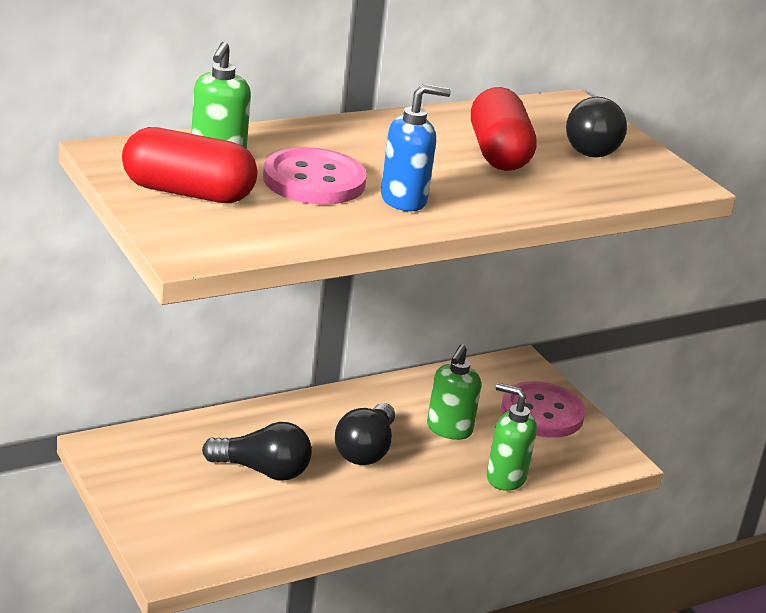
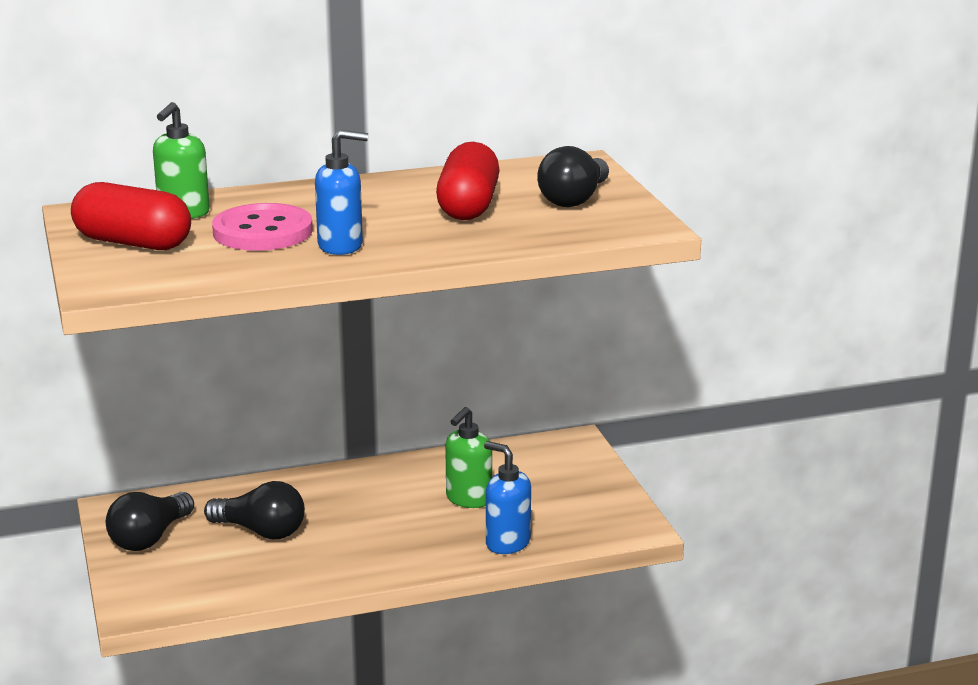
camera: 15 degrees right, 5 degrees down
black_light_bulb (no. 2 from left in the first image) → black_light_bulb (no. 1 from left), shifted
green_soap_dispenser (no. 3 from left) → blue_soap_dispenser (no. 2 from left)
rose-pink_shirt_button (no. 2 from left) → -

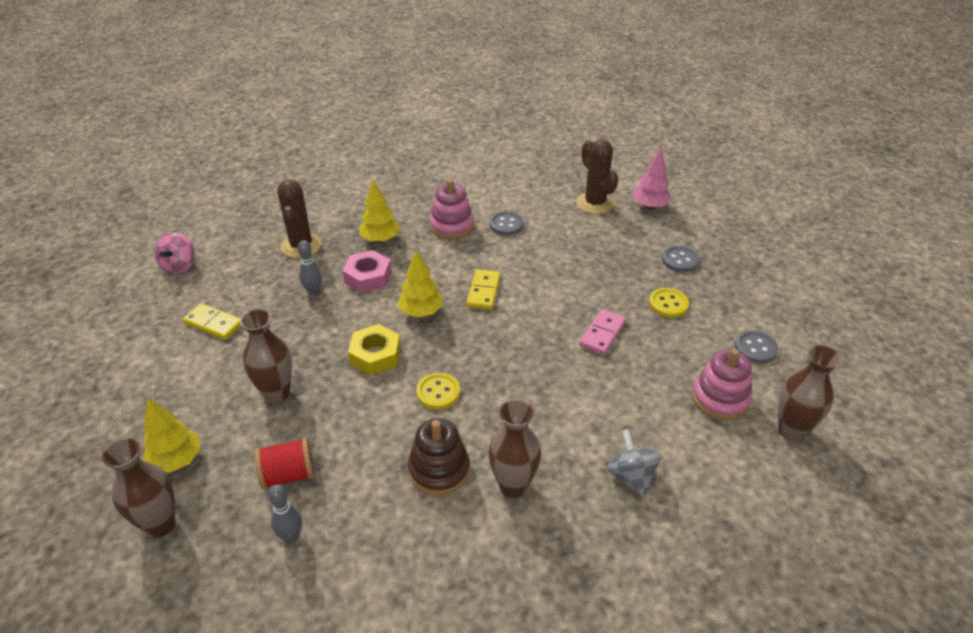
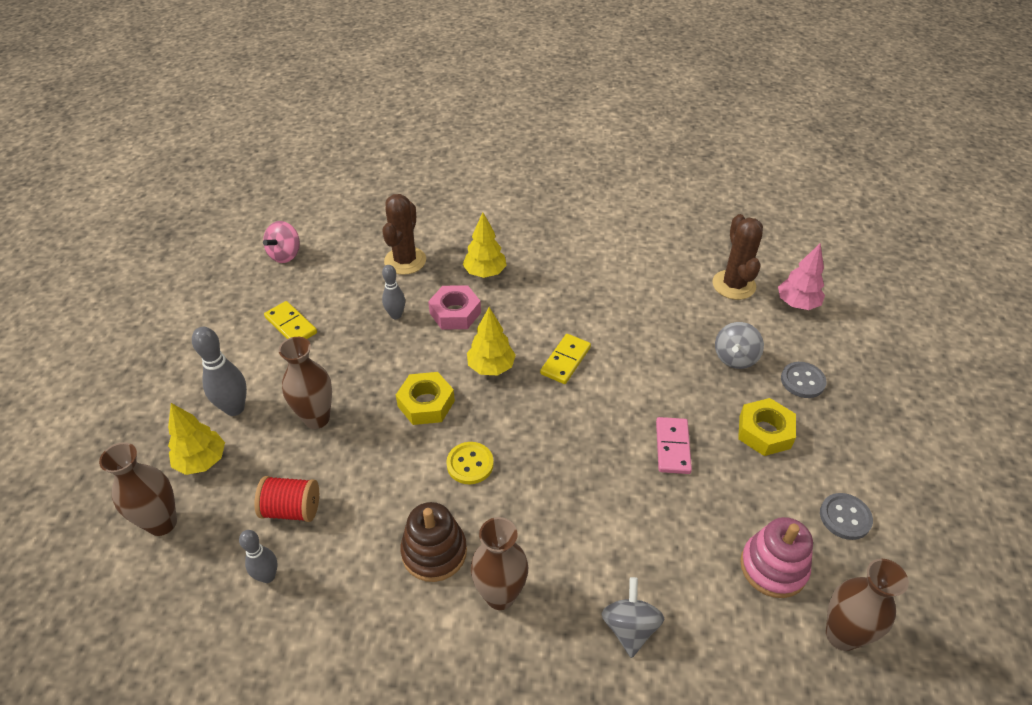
camera: 20 degrees right, 5 degrees up
- → grey_tenpin (no. 1 from left)
rose-pink_domino, 45 degrees counterclockwise
- → grey_toy_top (no. 2 from left)
yellow_shirt_button (no. 2 from left) → yellow_hex_nut (no. 2 from left)
rose-pink_ring_stacker (no. 1 from left) → -
grey_shirt_button (no. 1 from left) → -

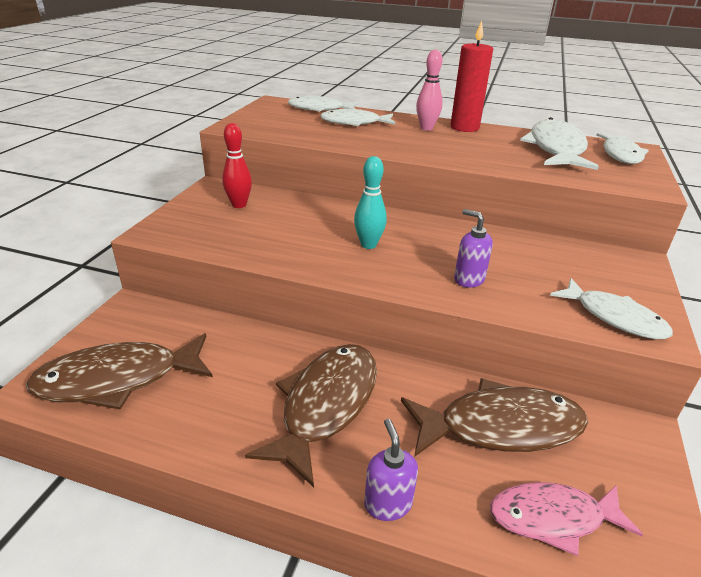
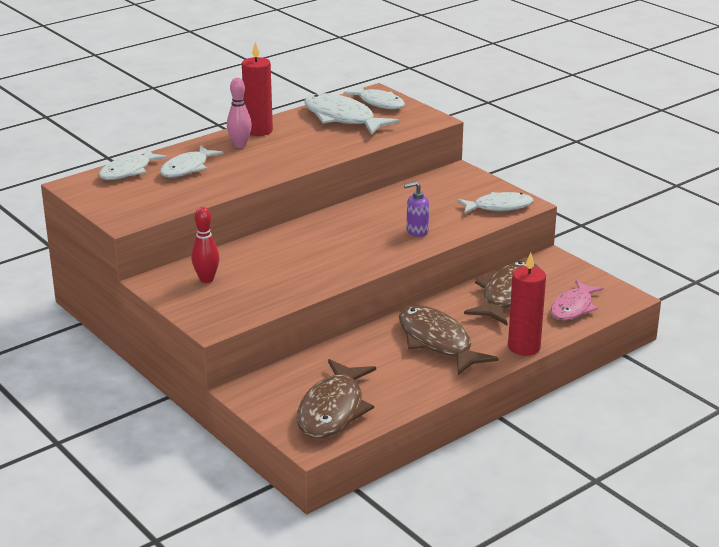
camera: 55 degrees left, 5 degrees down
violet_soap_dispenser (no. 1 from left) → red_candle (no. 2 from left)
teal_tenpin → -

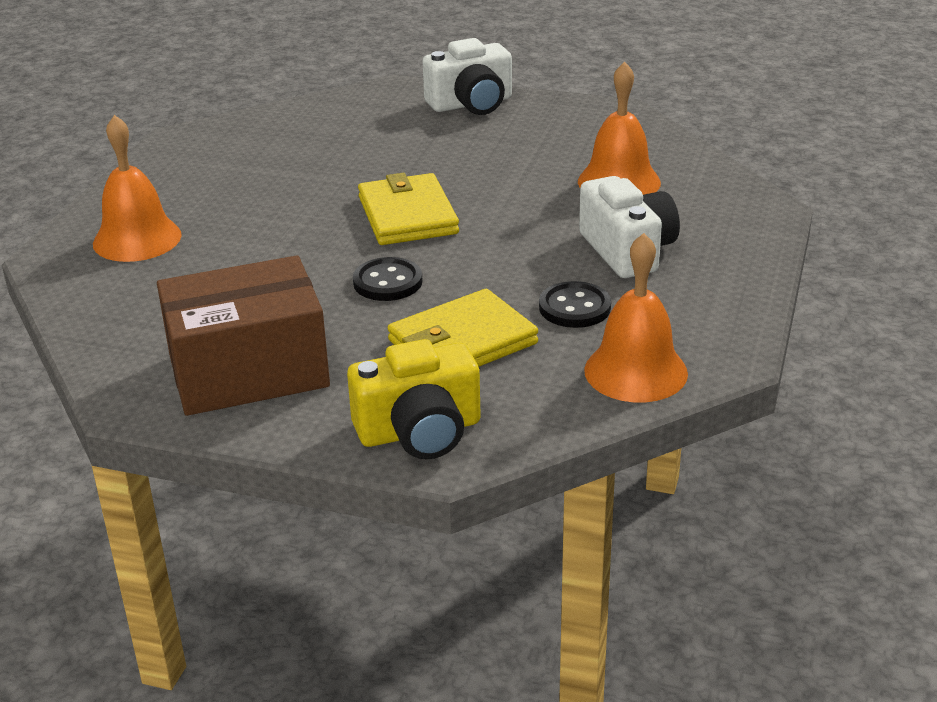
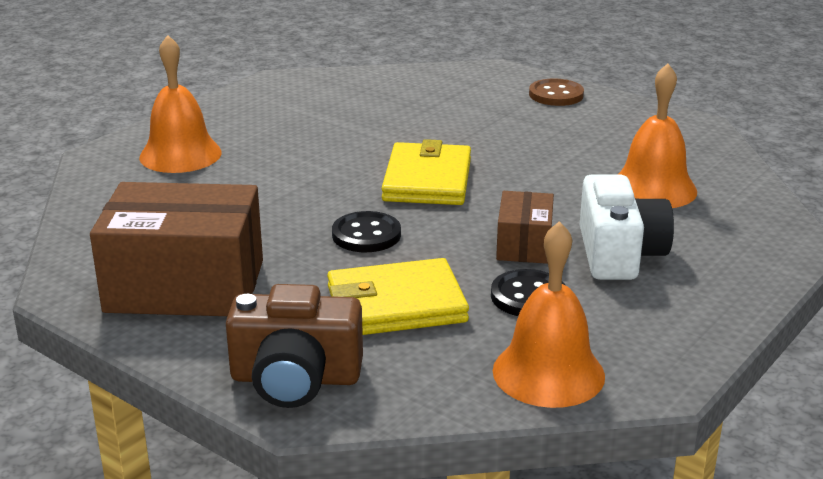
camera: 20 degrees right, 5 degrees down
yellow_photo_camera → russet_photo_camera
- → russet_package (no. 2 from left)
white_photo_camera (no. 1 from left) → russet_shirt_button

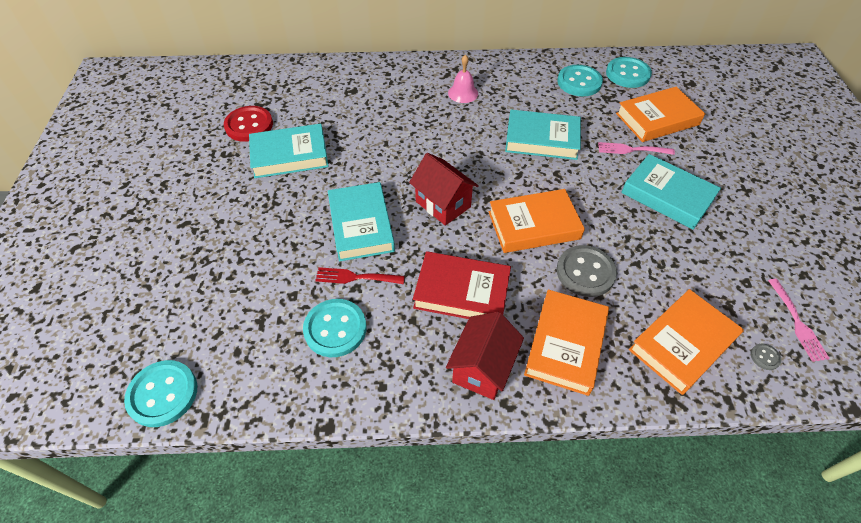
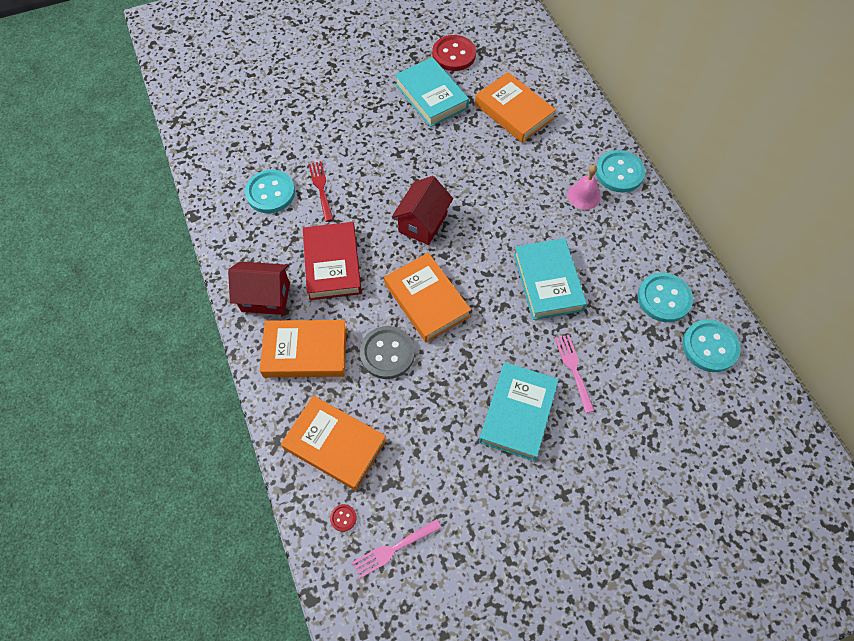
camera: 70 degrees right, 10 degrees up
grey_shirt_button (no. 2 from left) → red_shirt_button (no. 1 from left)
orange-coloured_hardcover (no. 3 from left in the first image) → orange-coloured_hardcover (no. 4 from left), shifted
teal_shirt_button (no. 1 from left in the first image) → teal_shirt_button (no. 2 from left), shifted
teal_hardcover (no. 2 from left) → -

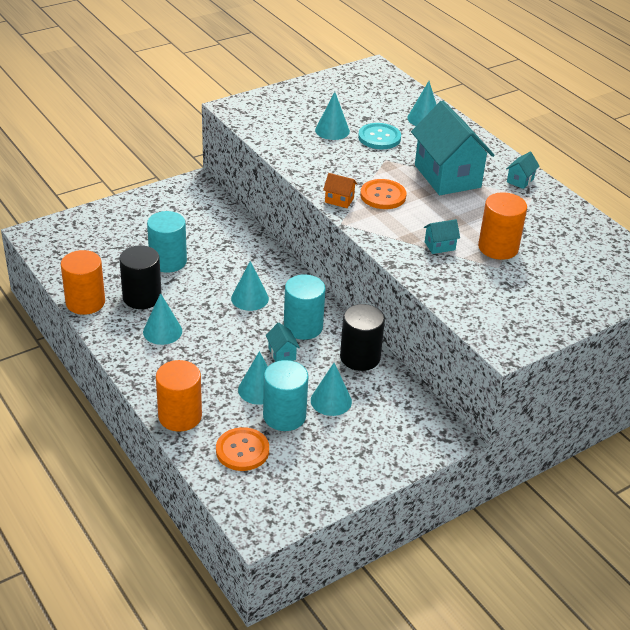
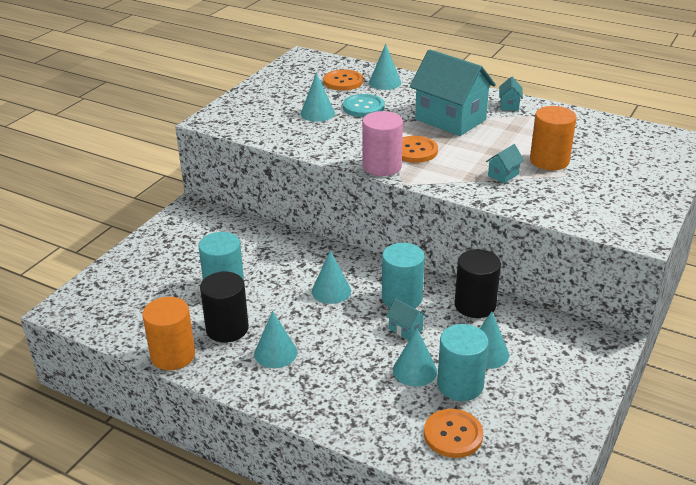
camera: 25 degrees left, 5 degrees down
- → orange-coloured_shirt_button (no. 1 from left)
orange-coloured_toy_house → rose-pink_cylinder_shape
orange-coloured_cylinder_shape (no. 2 from left) → -

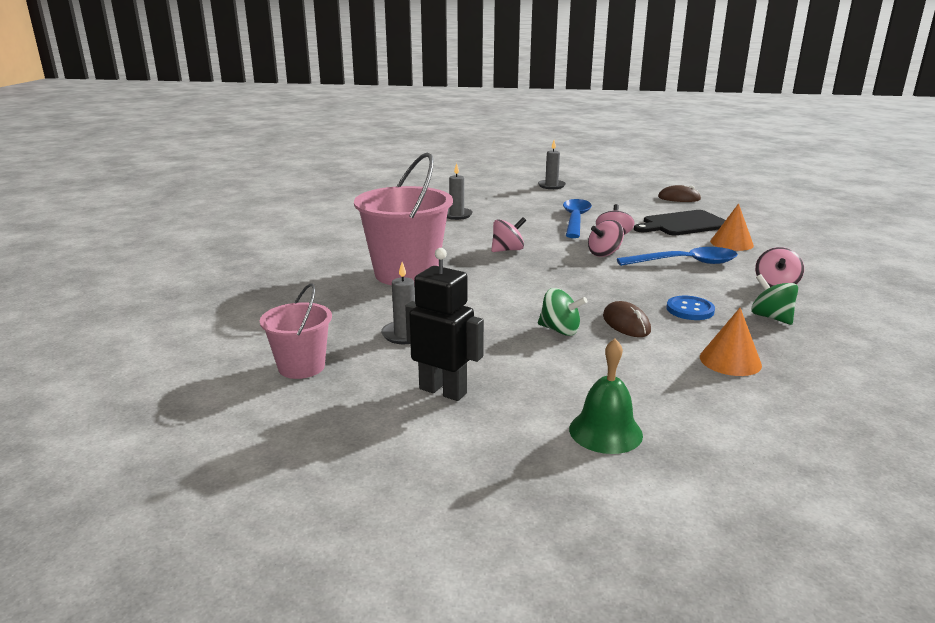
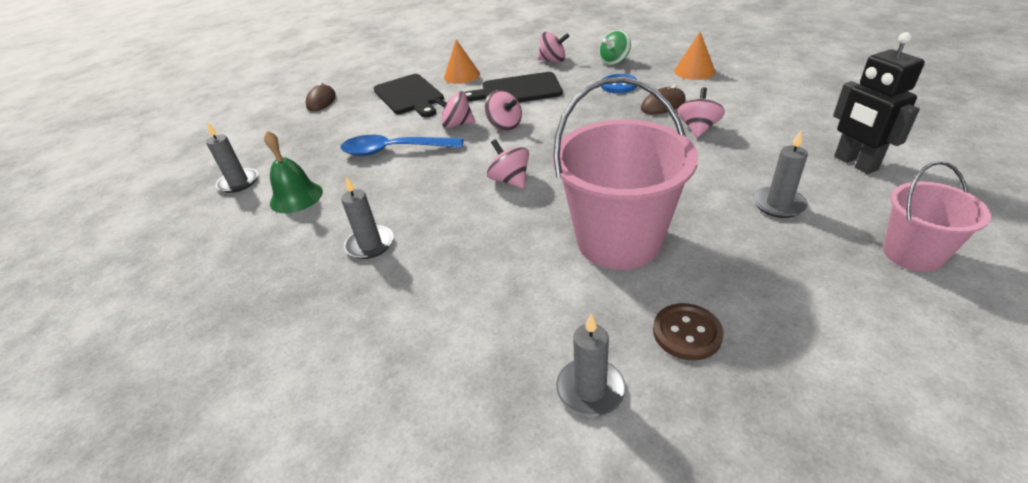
camera: 95 degrees left, 15 degrees up
green_school_bell, shifted
blue_tablespoon (no. 2 from left) → black_bread_board (no. 2 from left)
- → grey_candle (no. 3 from left)
- → russet_shirt_button
green_toy_top (no. 1 from left) → rose-pink_toy_top (no. 5 from left)
black_robot, 45 degrees counterclockwise

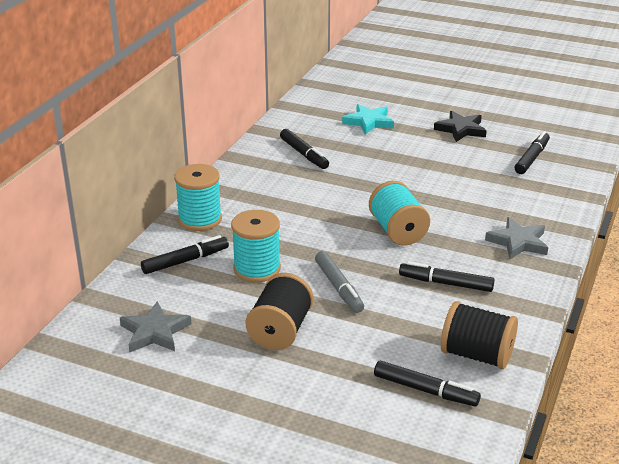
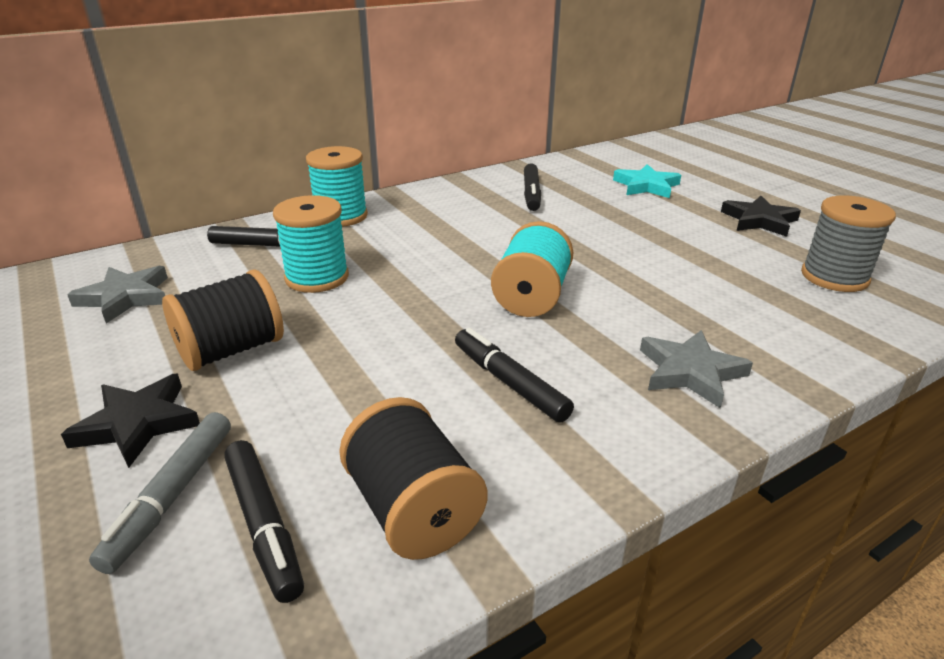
camera: 35 degrees right, 0 degrees up
- → black_star (no. 1 from left)
grey_marker_pen, shifted
black_marker_pen (no. 5 from left) → grey_bobbin

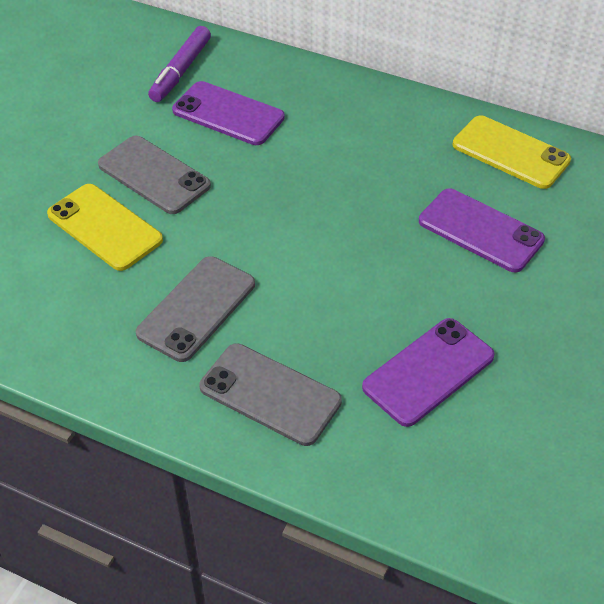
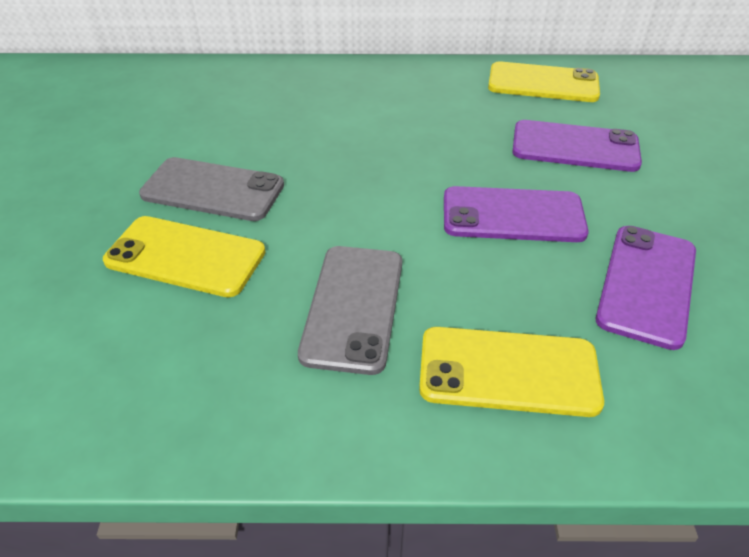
camera: 25 degrees left, 5 degrees down
grey_mobile_phone (no. 3 from left) → yellow_mobile_phone (no. 2 from left)
violet_mobile_phone (no. 1 from left), shifted
violet_marker_pen → -

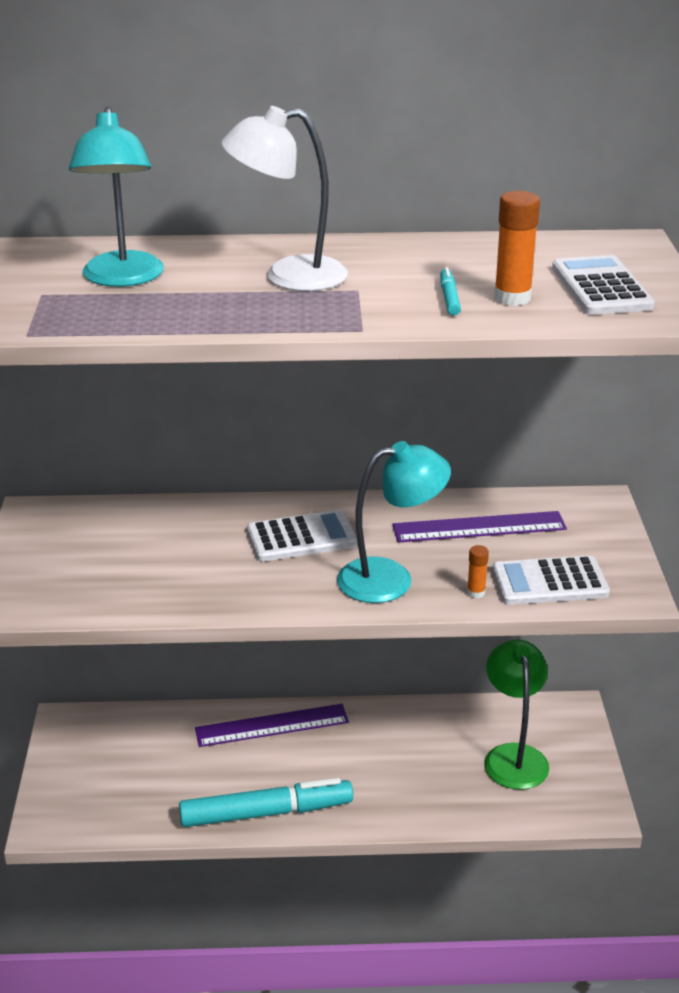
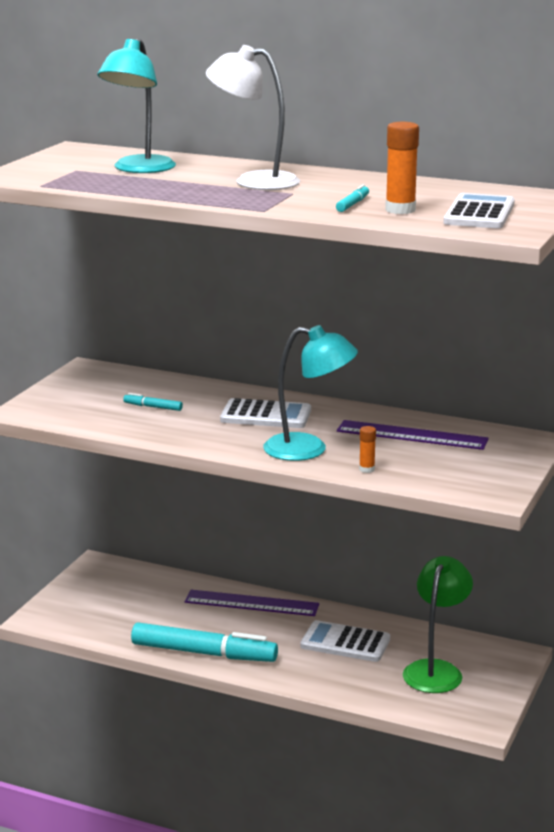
camera: 25 degrees right, 10 degrees down
- → teal_marker_pen (no. 1 from left)
white_adding_machine (no. 2 from left), shifted

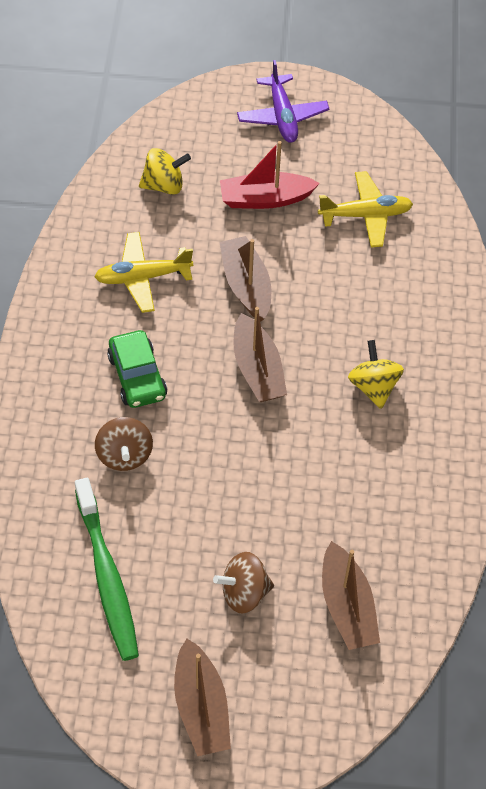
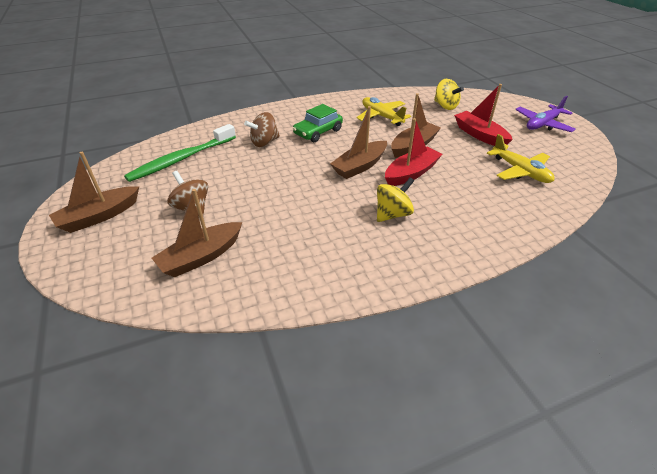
camera: 65 degrees right, 15 degrees down
- → red_toy_boat (no. 1 from left)

